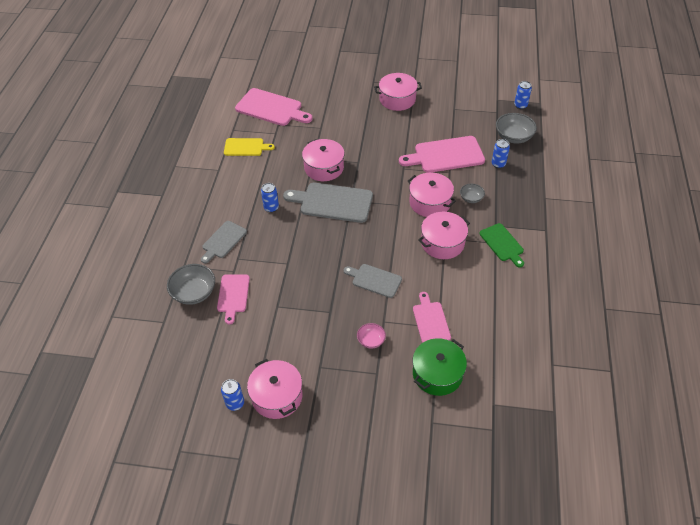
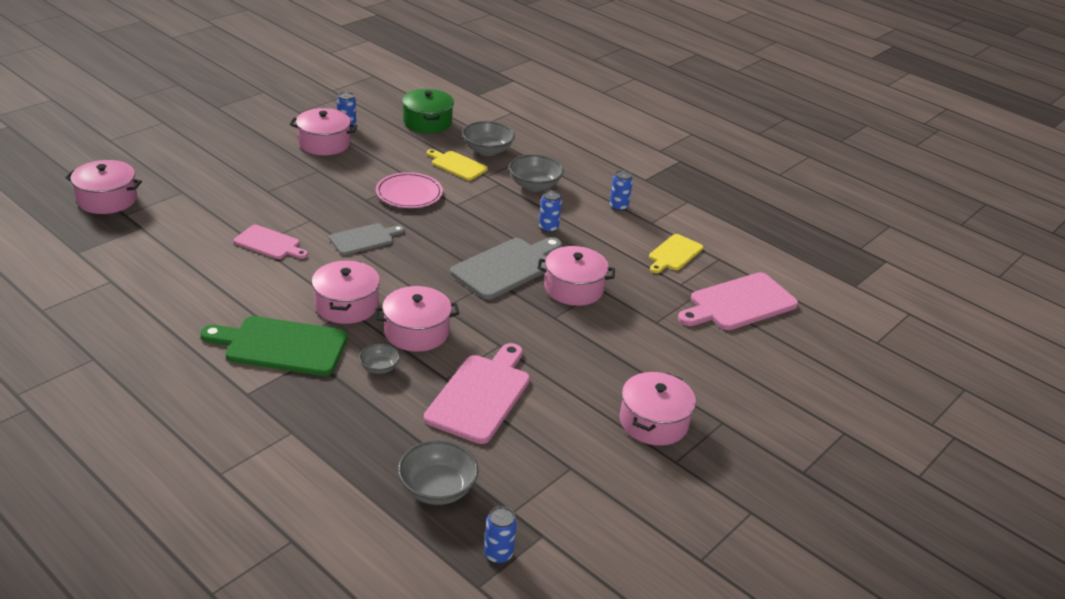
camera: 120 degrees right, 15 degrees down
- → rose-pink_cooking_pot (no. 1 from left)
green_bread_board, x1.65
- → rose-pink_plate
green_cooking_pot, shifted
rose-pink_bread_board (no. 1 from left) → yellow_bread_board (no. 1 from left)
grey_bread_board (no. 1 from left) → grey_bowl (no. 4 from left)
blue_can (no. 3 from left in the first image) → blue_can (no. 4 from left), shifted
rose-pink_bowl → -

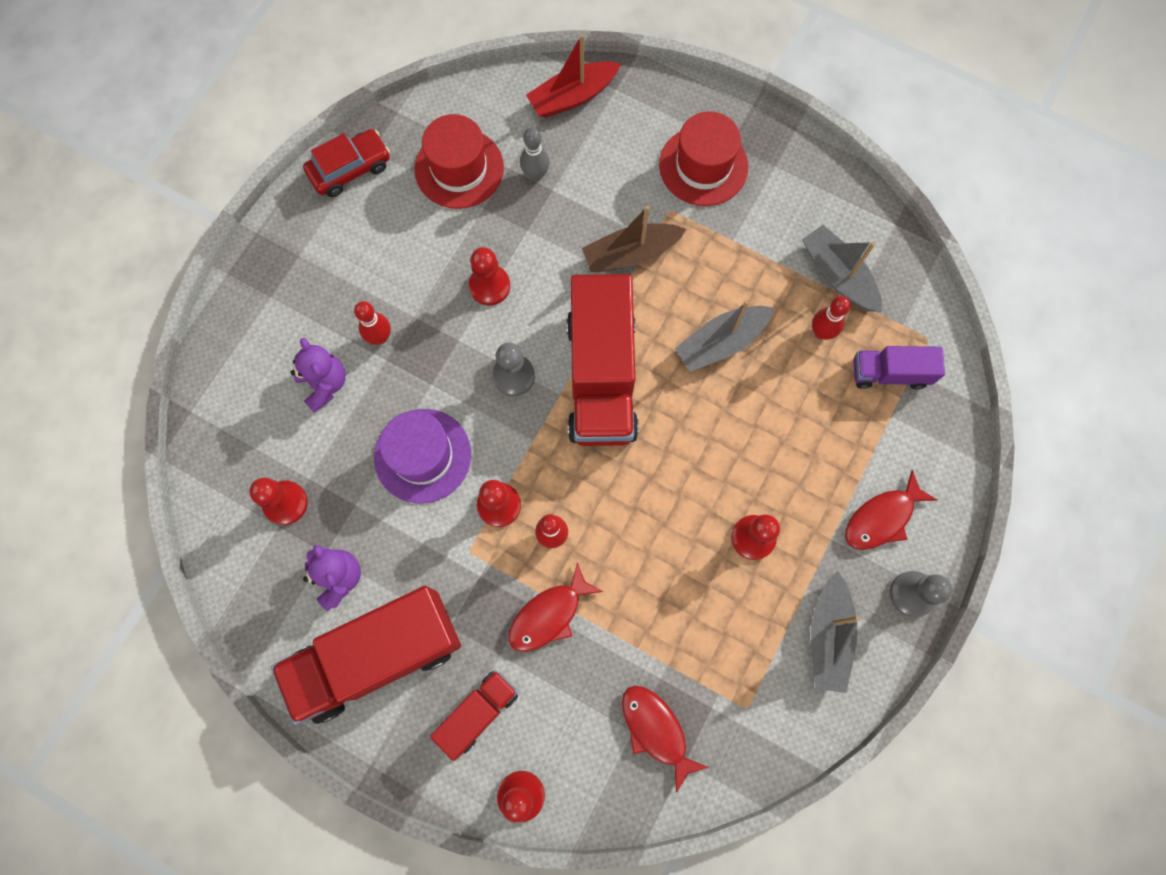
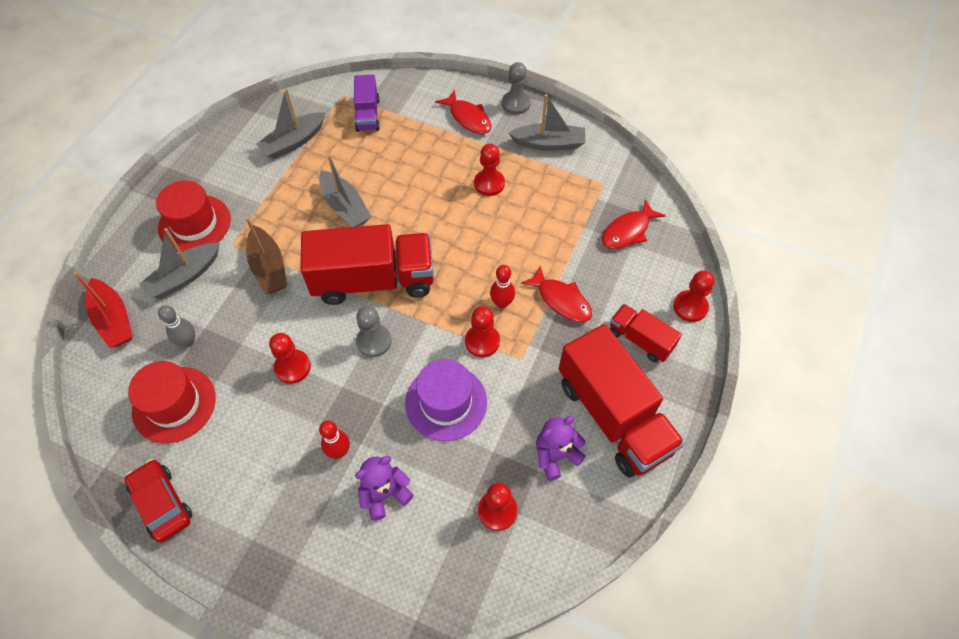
camera: 95 degrees left, 15 degrees down
- → grey_toy_boat (no. 1 from left)
red_tenpin (no. 3 from left) → -

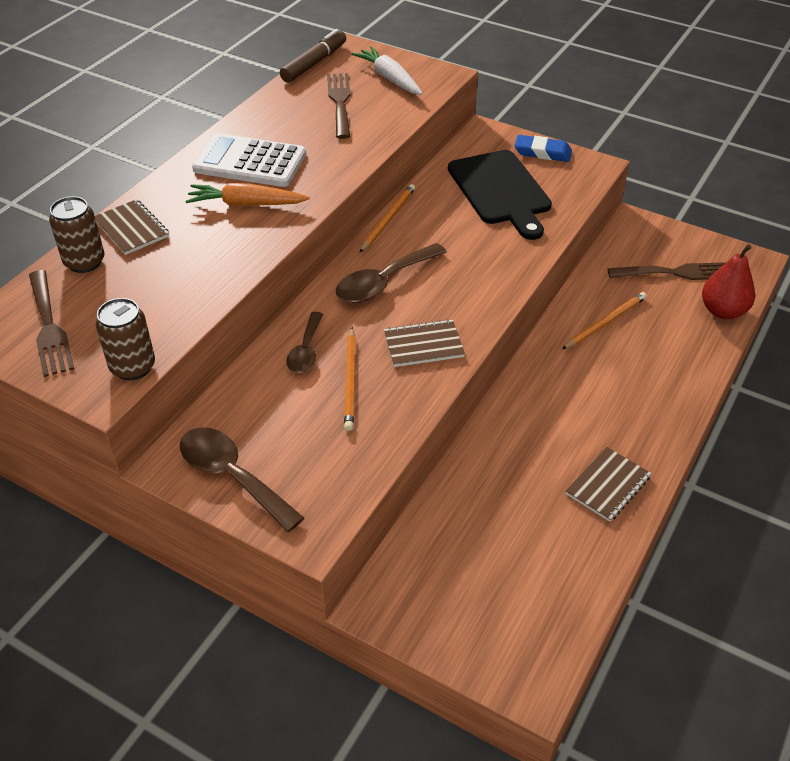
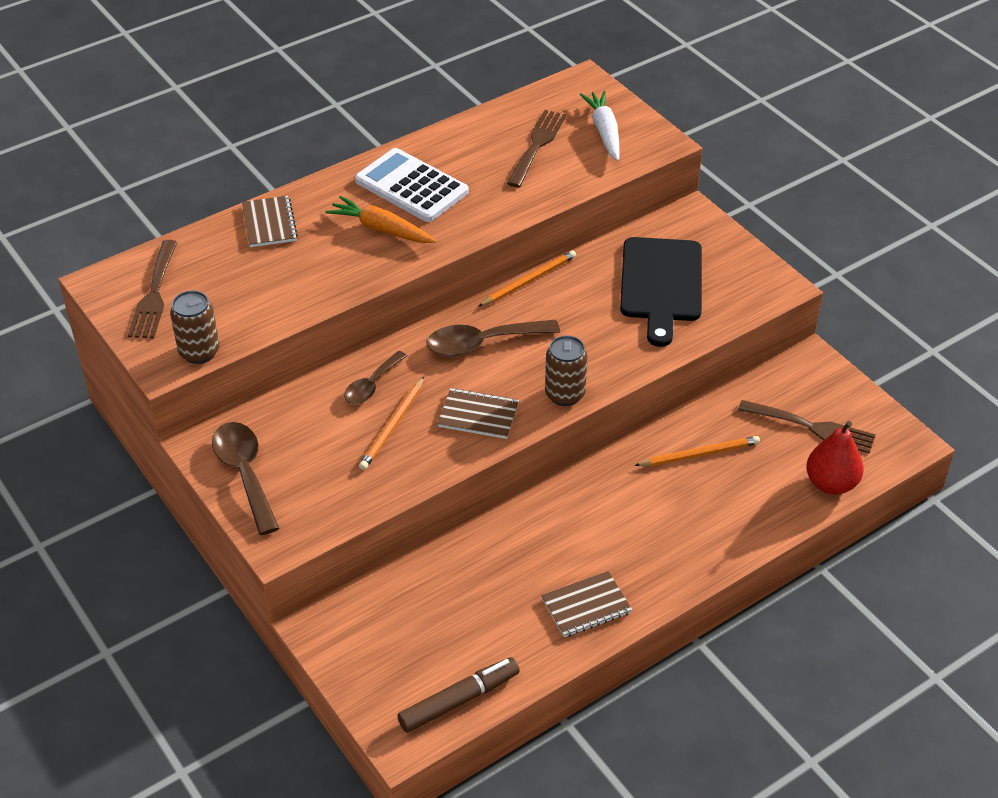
camera: 25 degrees right, 0 degrees up
russet_marker_pen, shifted
russet_can (no. 1 from left in the first image) → russet_can (no. 2 from left), shifted
blue_eraser → -

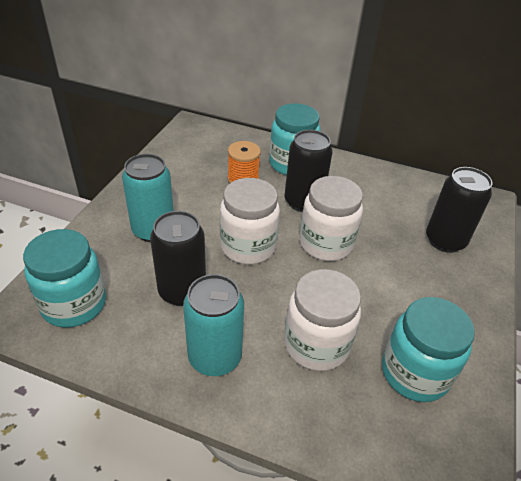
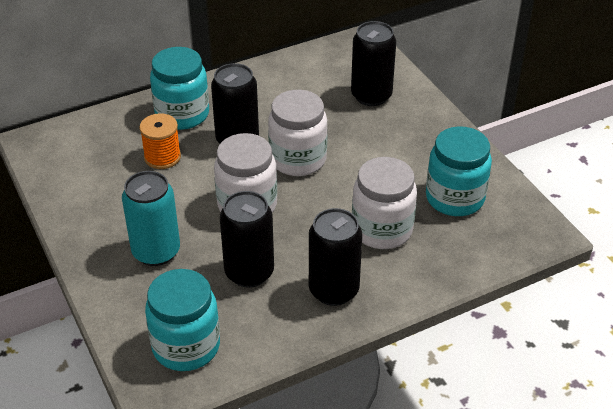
camera: 45 degrees left, 0 degrees up
teal_can (no. 2 from left) → black_can (no. 3 from left)

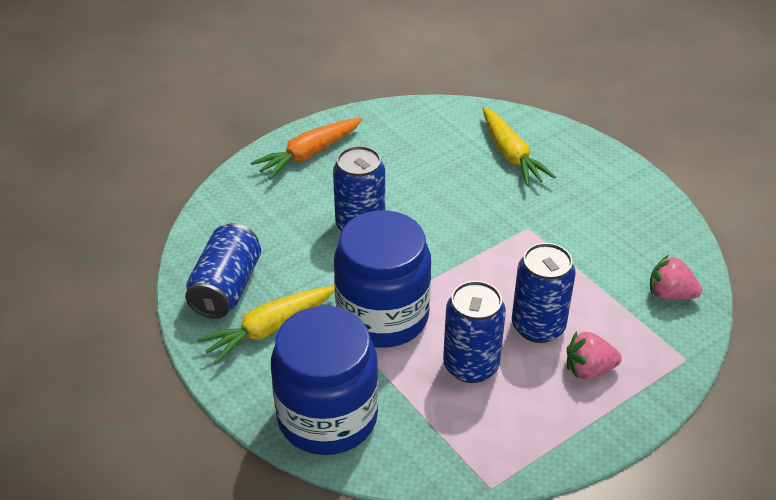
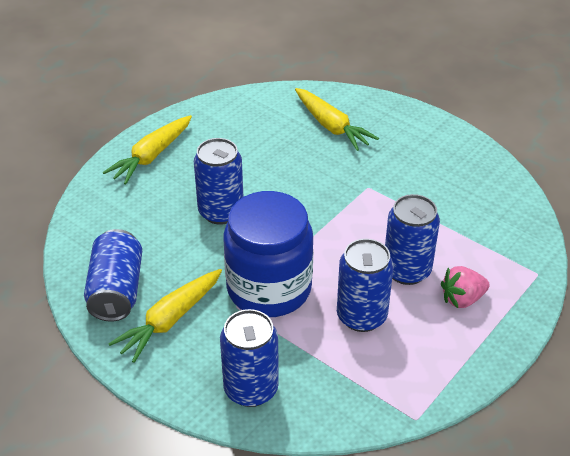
camera: 15 degrees left, 0 degrees up
orange-coloured_carrot → yellow_carrot (no. 1 from left)
blue_jam_jar (no. 1 from left) → blue_can (no. 3 from left)
rose-pink_berry (no. 2 from left) → -

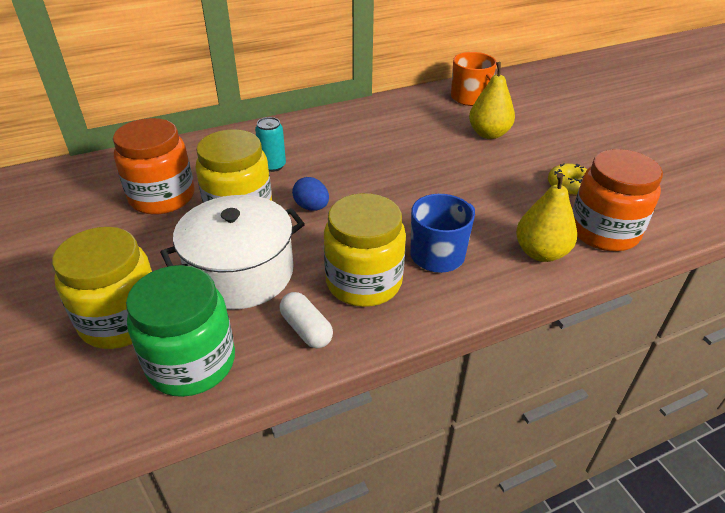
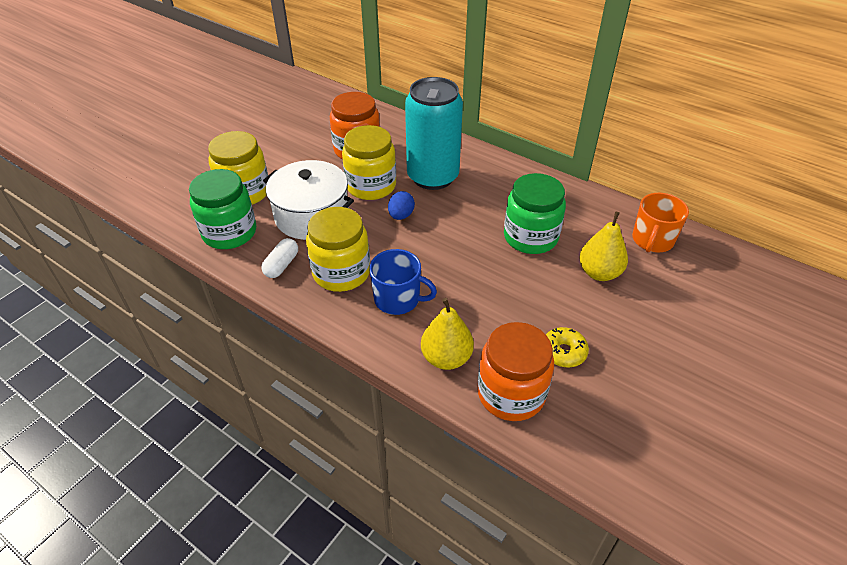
camera: 60 degrees right, 5 degrees up
teal_can, x2.43
- → green_jam_jar (no. 2 from left)

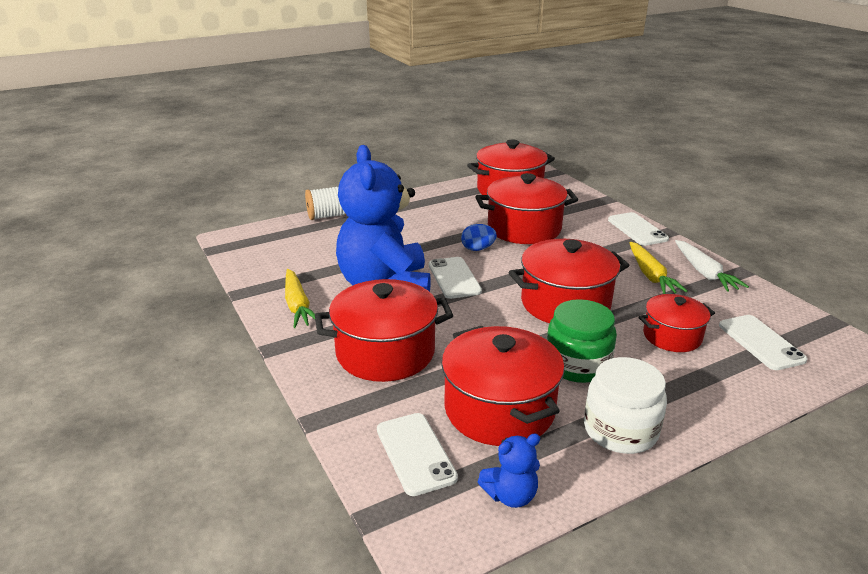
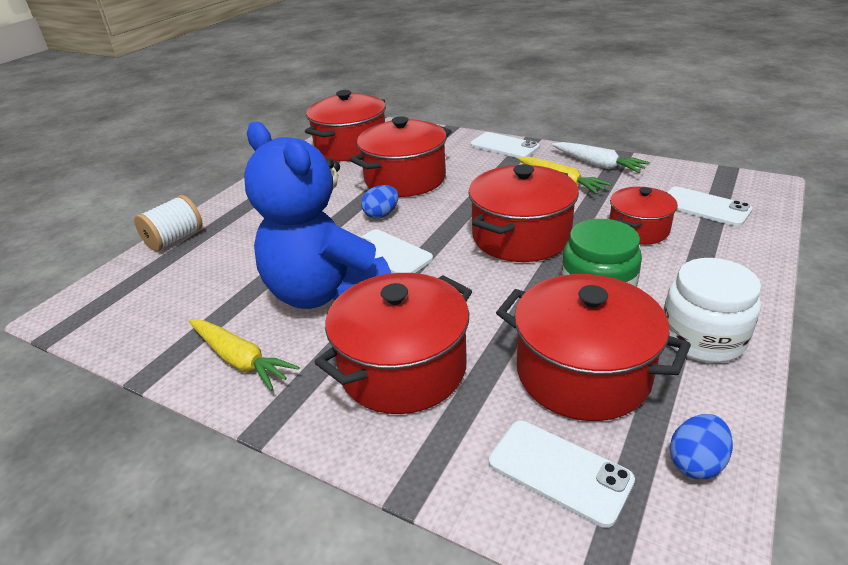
camera: 30 degrees left, 5 degrees up
blue_teddy (no. 2 from left) → blue_toy_egg (no. 2 from left)

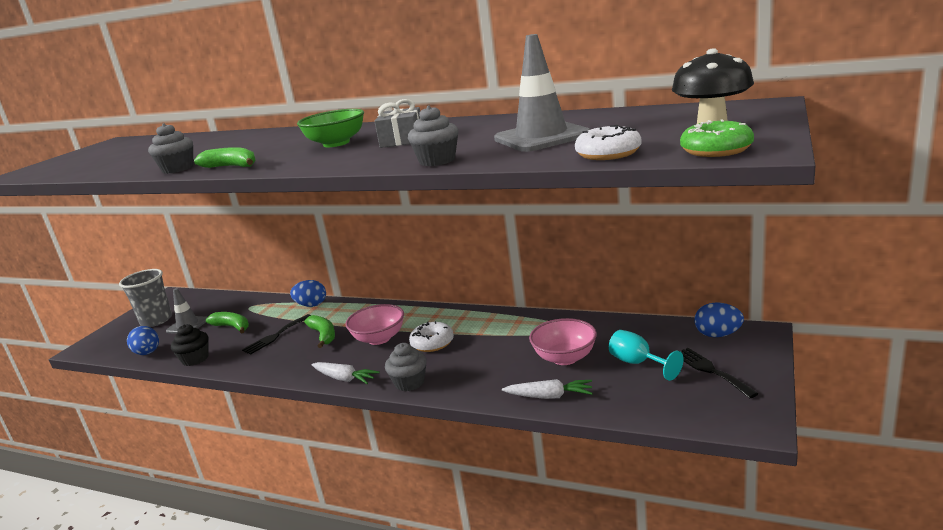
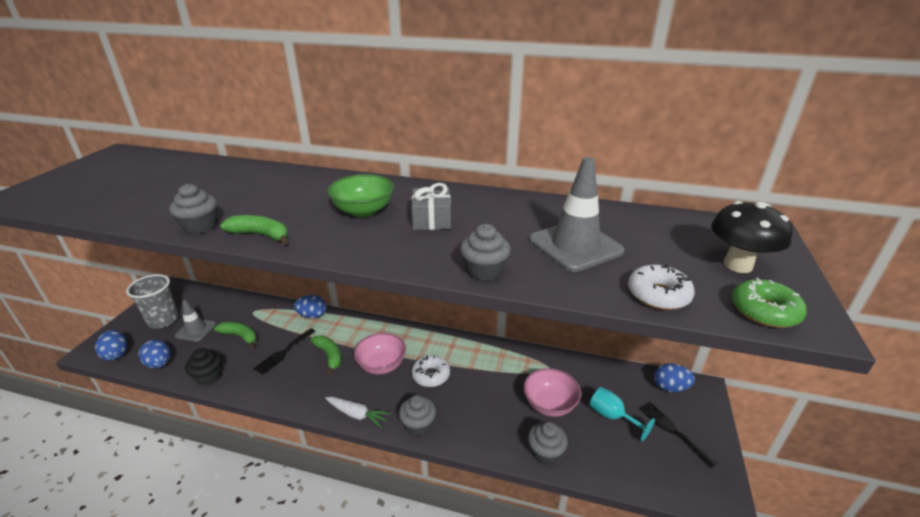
camera: 10 degrees left, 10 degrees up
- → blue_toy_egg (no. 1 from left)
white_carrot (no. 2 from left) → grey_fairy_cake (no. 4 from left)

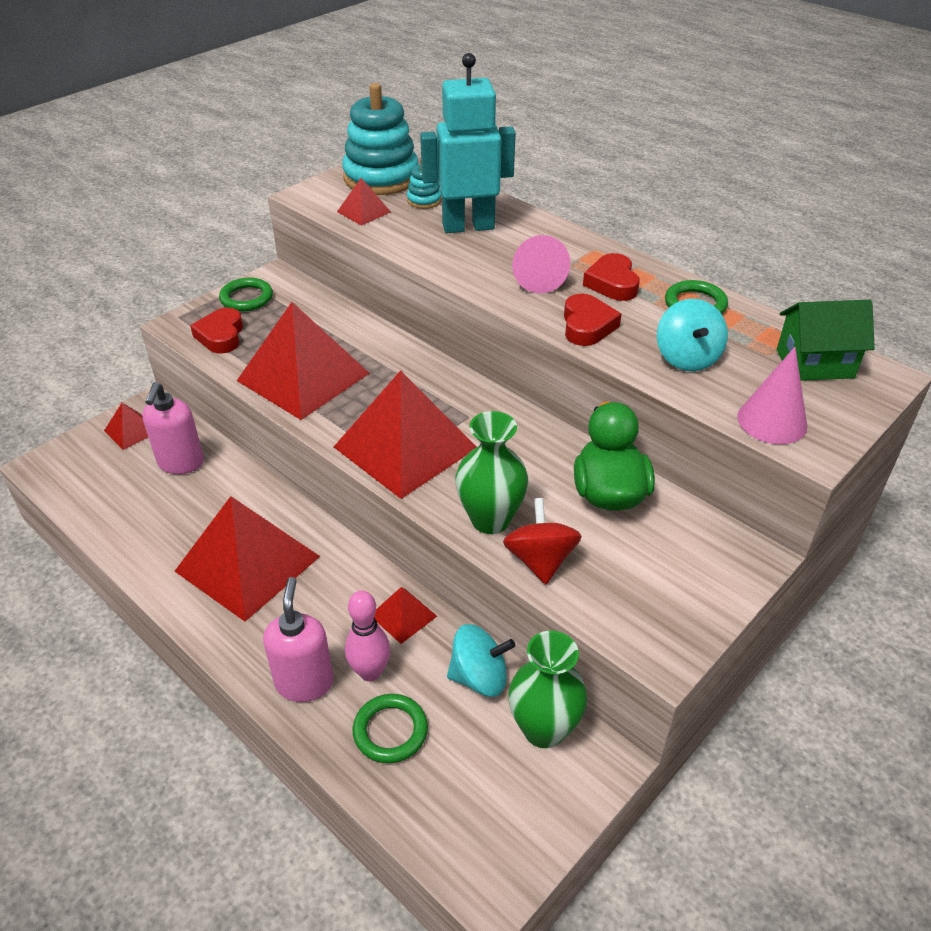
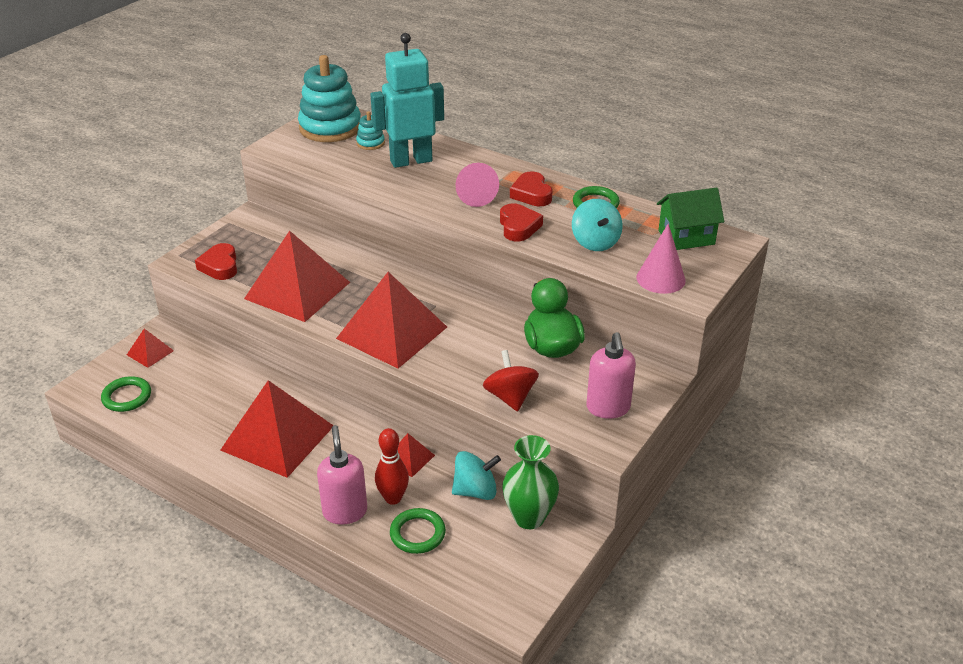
camera: 10 degrees left, 5 degrees down
green_hoop (no. 1 from left), shifted
rose-pink_tenpin → red_tenpin
rose-pink_soap_dispenser (no. 1 from left in the first image) → rose-pink_soap_dispenser (no. 2 from left), shifted
red_solid_pyramid (no. 4 from left) → -
green_flower_vase (no. 1 from left) → -

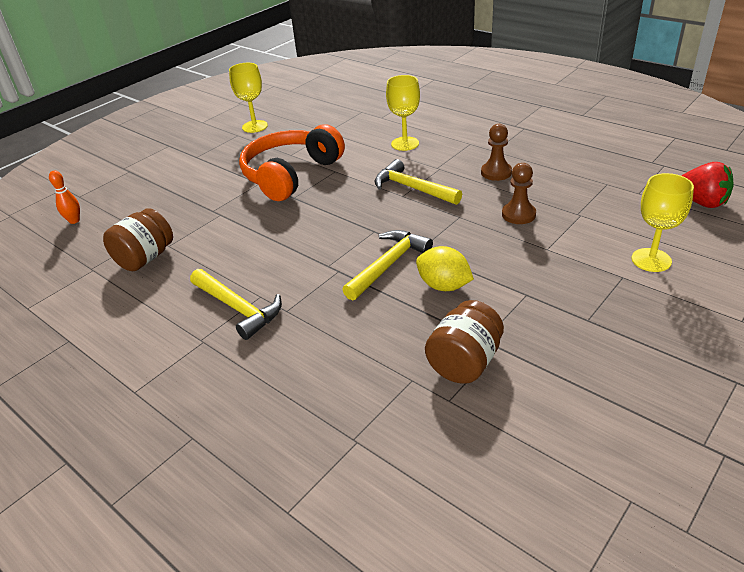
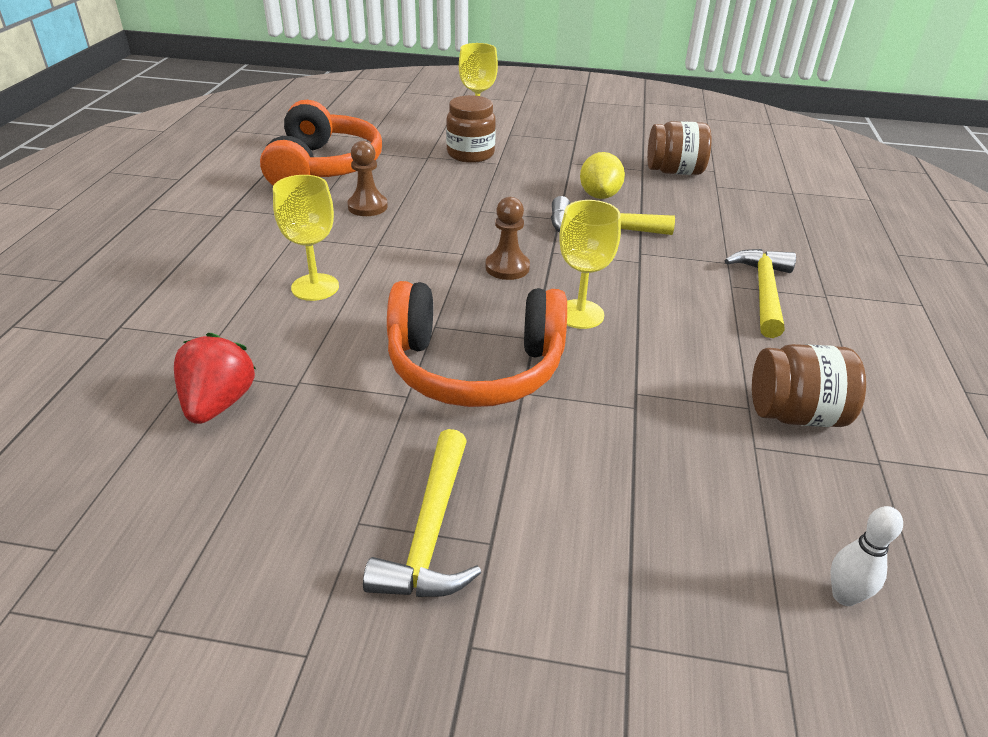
camera: 125 degrees left, 0 degrees up
red_berry, shifted
- → orange-coloured_over-ear_headphones (no. 1 from left)
yellow_claw_hammer (no. 3 from left in the first image) → yellow_claw_hammer (no. 1 from left), shifted
- → russet_jam_jar (no. 1 from left)
russet_game_pawn (no. 2 from left), shifted
yellow_chalice (no. 1 from left in the first image) → yellow_chalice (no. 3 from left), shifted
orange-coloured_tenpin → white_tenpin

